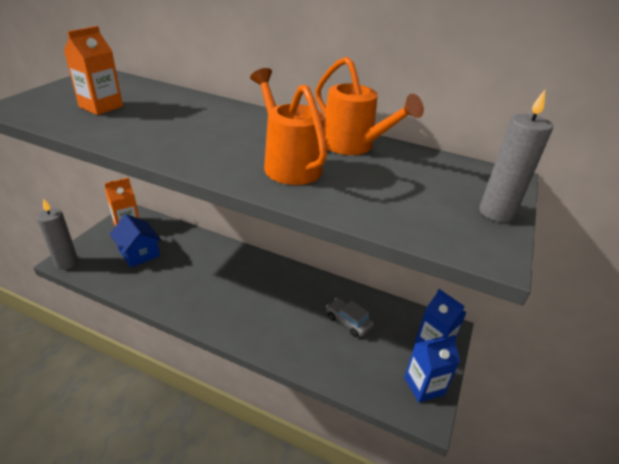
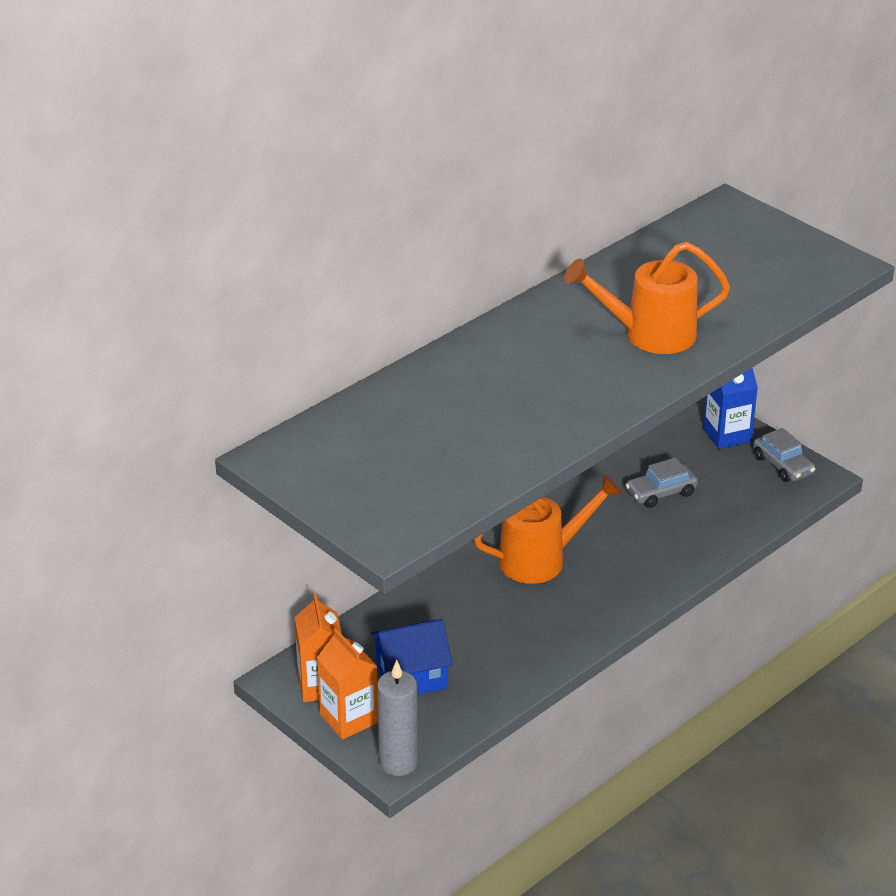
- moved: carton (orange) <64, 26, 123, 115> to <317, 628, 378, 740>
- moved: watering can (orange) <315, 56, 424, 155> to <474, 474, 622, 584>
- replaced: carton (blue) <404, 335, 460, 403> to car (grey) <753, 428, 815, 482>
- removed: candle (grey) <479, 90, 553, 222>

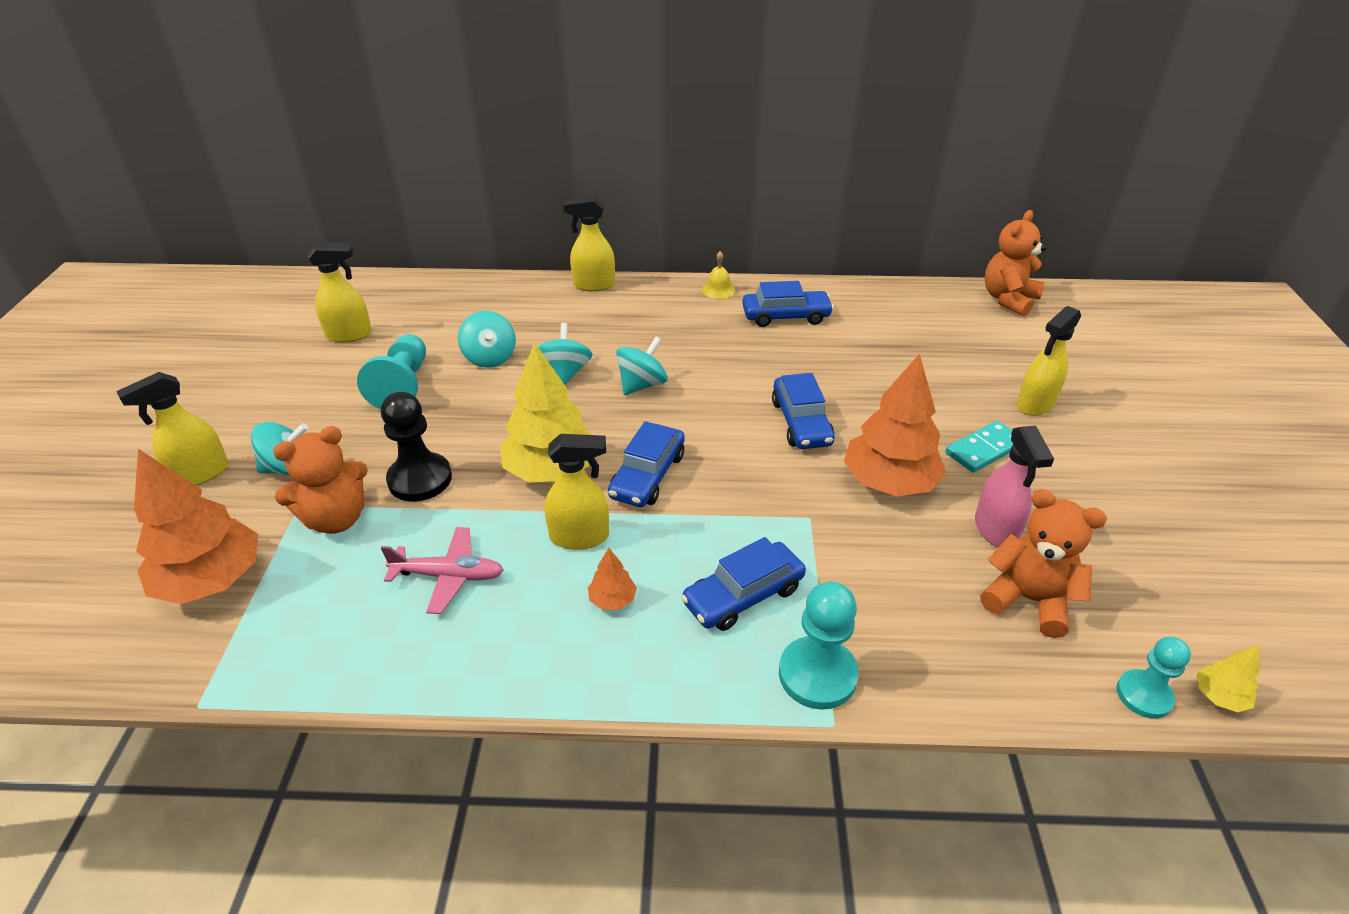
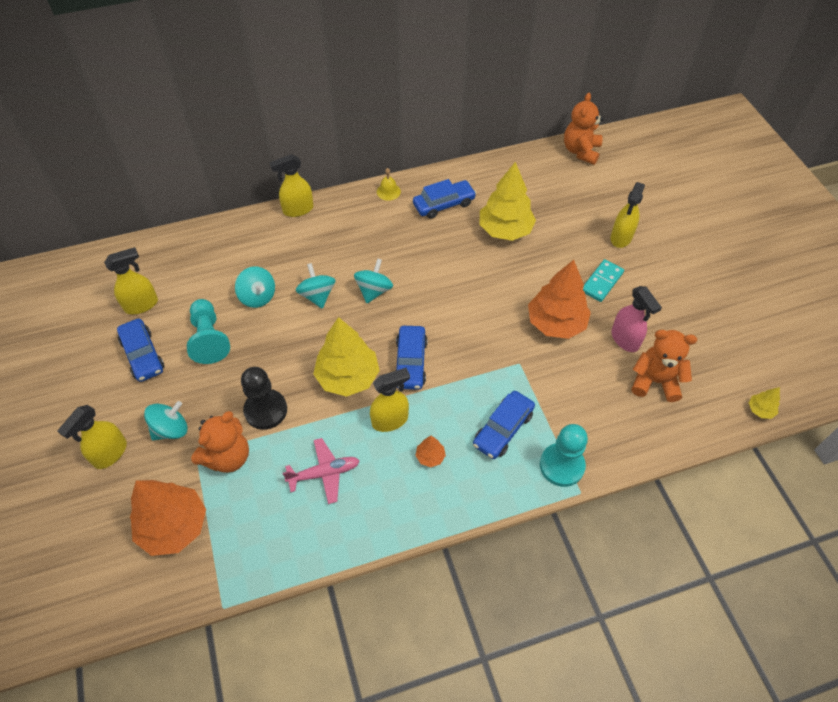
- moved: car (blue) <772, 373, 834, 449> to <117, 318, 164, 382>
- removed: pawn (turquoise) <1116, 637, 1191, 719>
- added: tree (yellow) <479, 162, 536, 241>

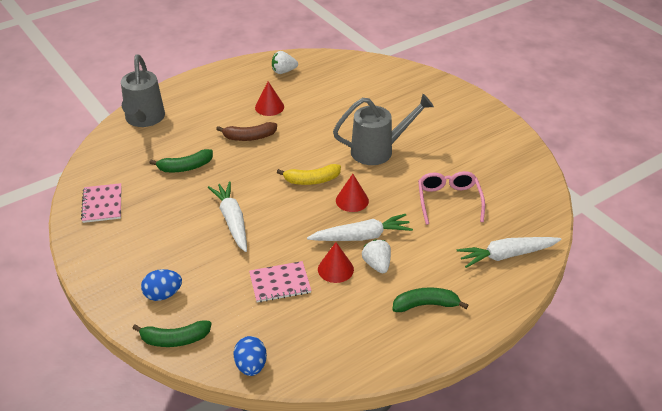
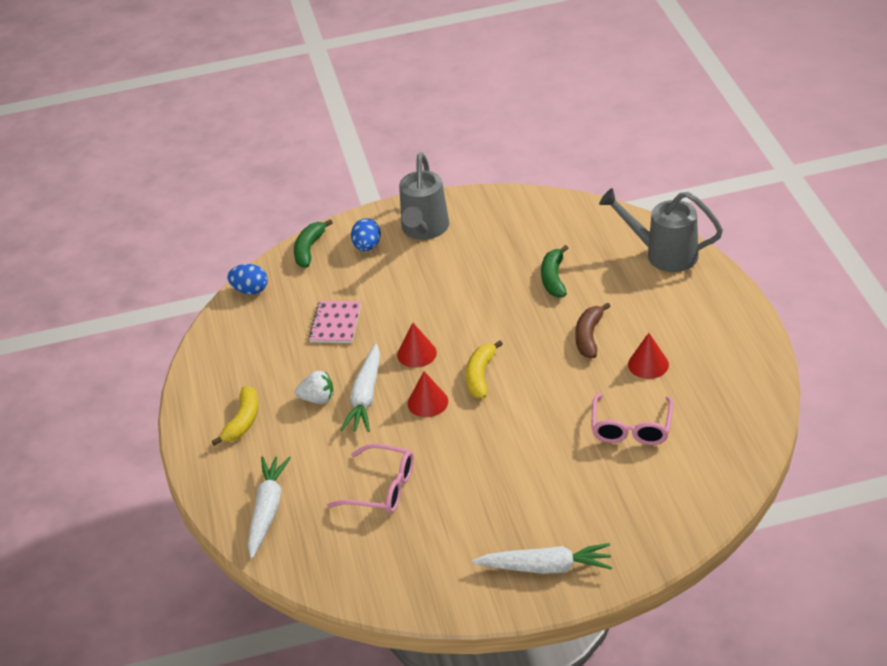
- removed: notebook (pink) <81, 183, 122, 223>
- moved: carrot (white) <208, 181, 247, 252> to <472, 543, 612, 574>
- removed: strawberry (white) <272, 51, 298, 74>
- moved: cone (red) <318, 242, 354, 283> to <397, 323, 437, 368>
- moved: watering can (grey) <333, 94, 434, 165> to <399, 152, 449, 240>
- recoloured: banana (green) <392, 287, 468, 312> to banana (yellow) <212, 386, 258, 446>
- added: glasses (pink) <591, 393, 673, 445>

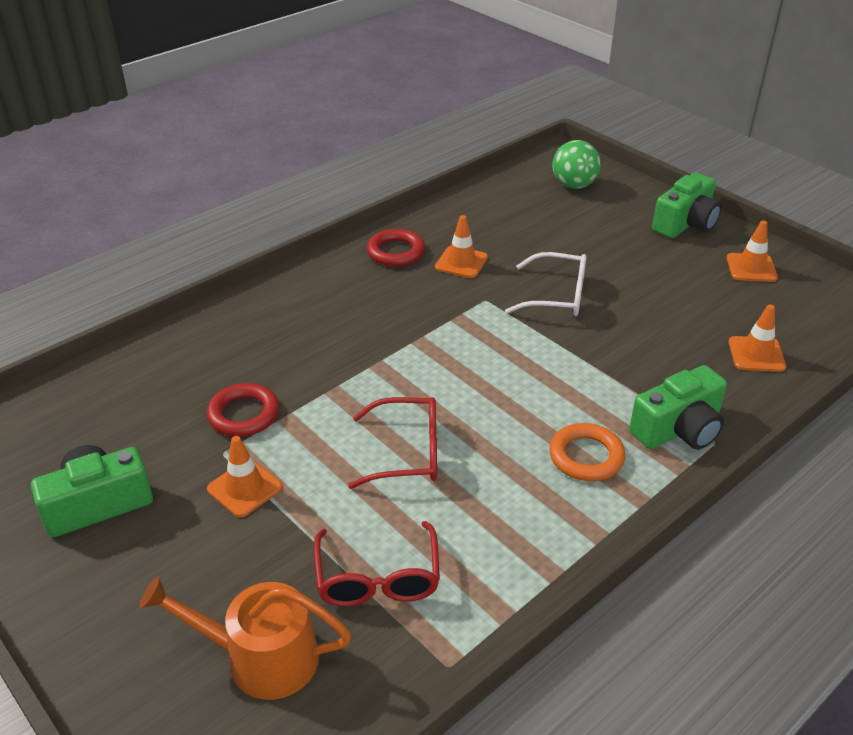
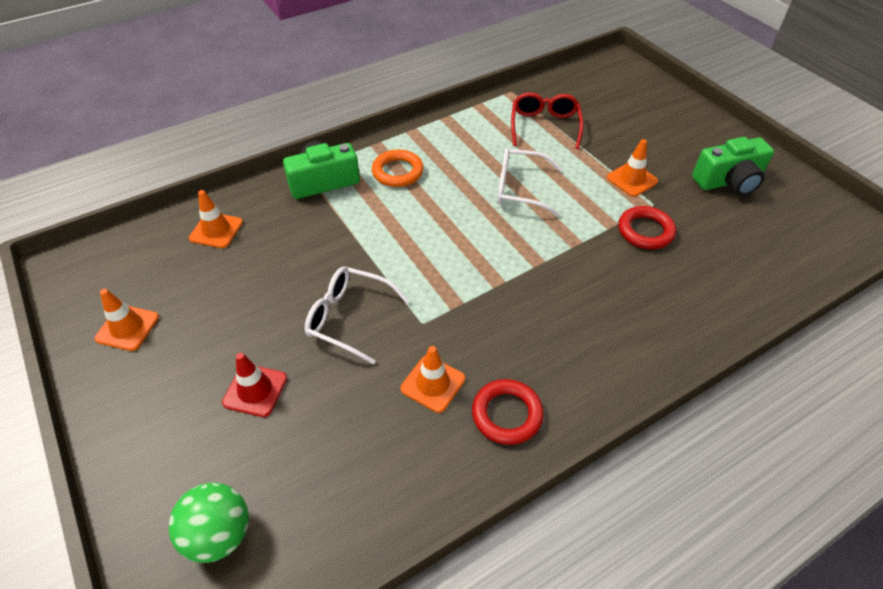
- removed: watering can (orange) <139, 576, 351, 700>
- recoloured: glasses (red) <348, 397, 437, 489> to glasses (white) <497, 148, 563, 216>
- removed: camera (green) <652, 172, 721, 238>
- added: traffic cone (red) <222, 353, 287, 417>

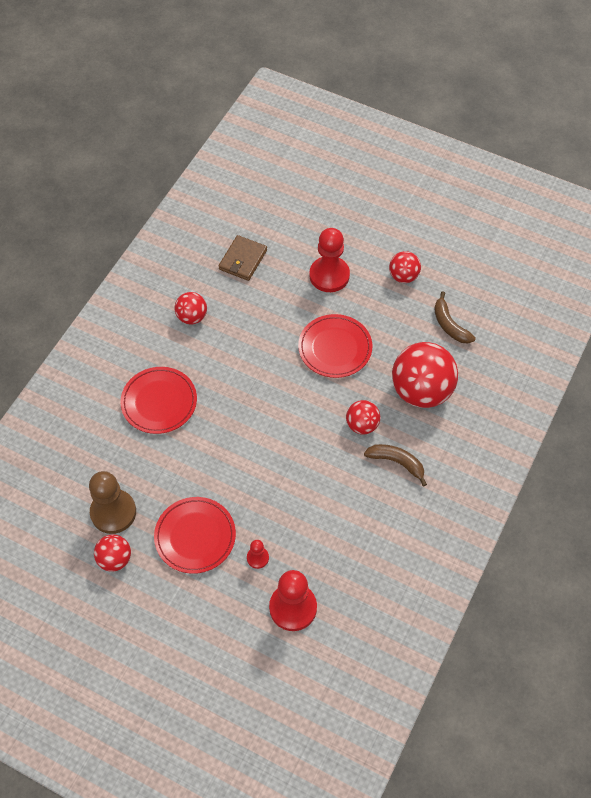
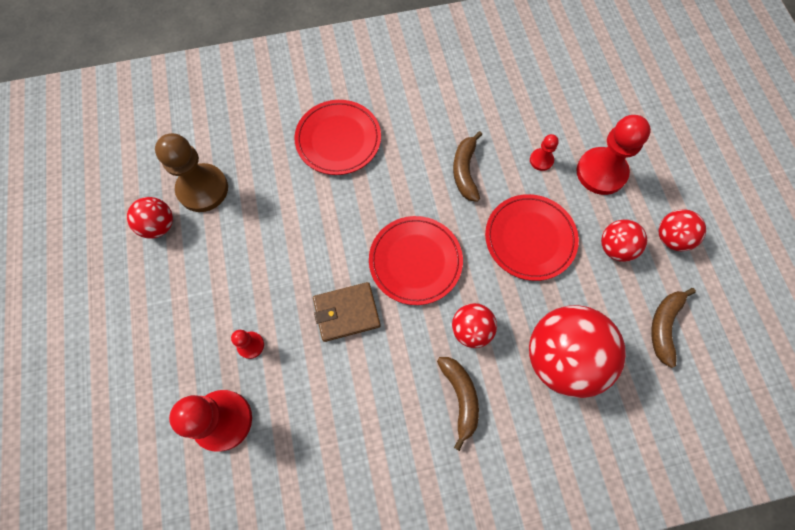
- moved: plate (red) <154, 497, 236, 574> to <369, 216, 463, 305>
- moved: ball (red) <174, 292, 207, 325> to <601, 220, 647, 262>
- moved: wallet (brown) <219, 235, 267, 281> to <313, 282, 381, 342>
- added: banana (brown) <453, 131, 482, 202>
- added: pawn (red) <530, 134, 559, 171>

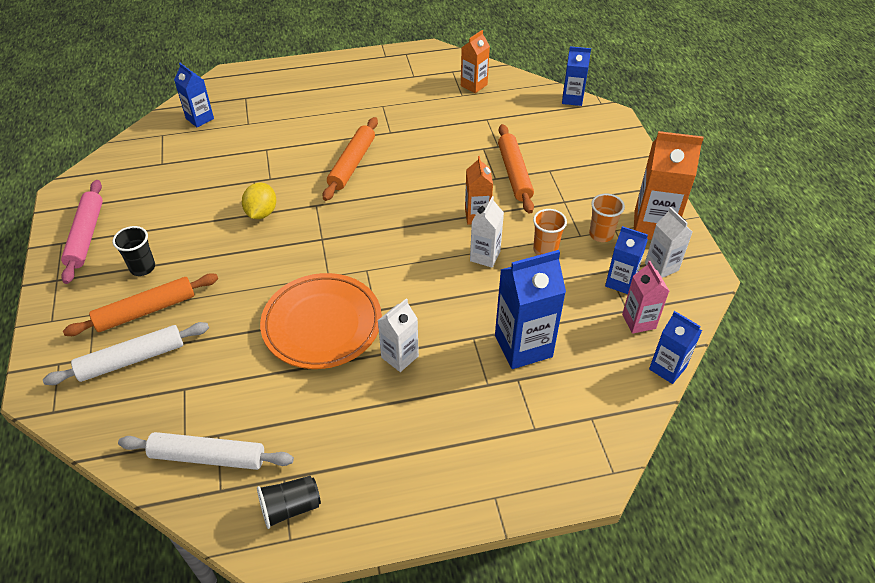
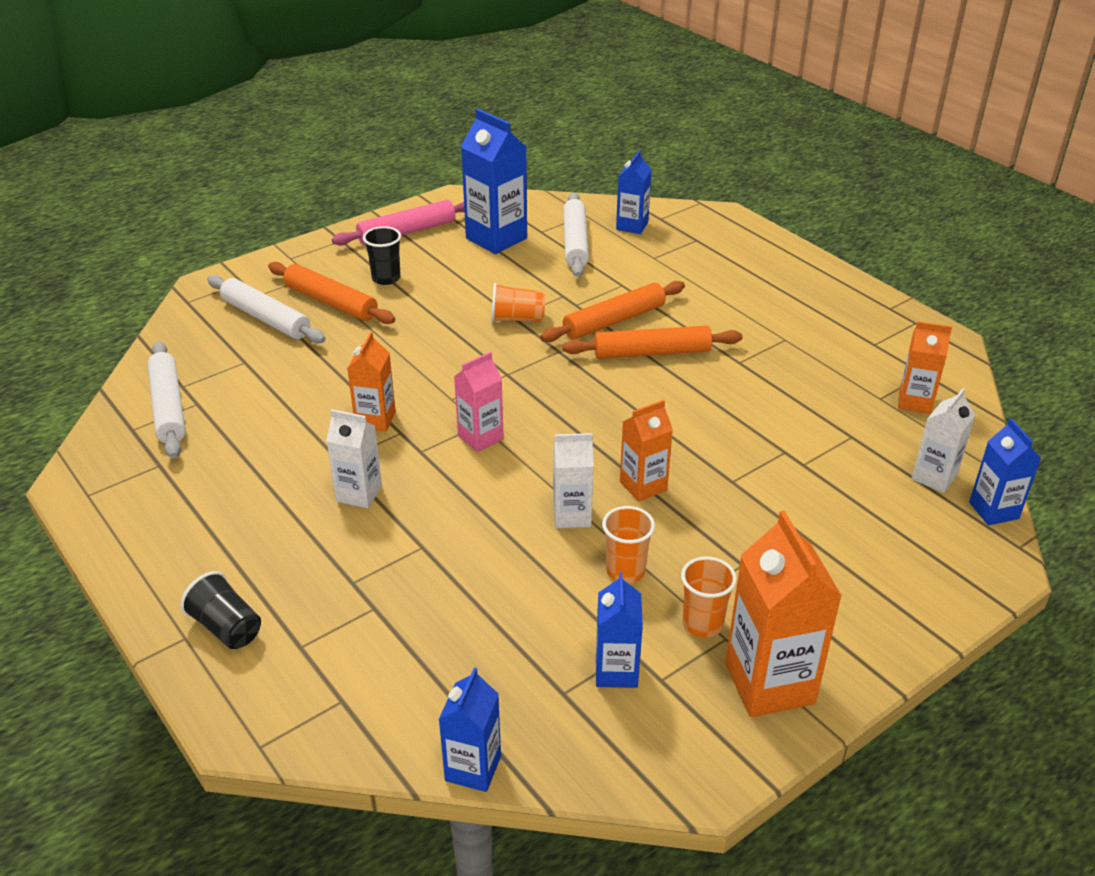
- replaced: lemon (yellow) <242, 183, 276, 219> to cup (orange) <491, 283, 545, 323>
- moved: cup (black) <257, 476, 321, 529> to <180, 571, 261, 649>
- replaced: plate (orange) <260, 273, 382, 369> to carton (orange) <347, 332, 396, 431>
- moved: carton (blue) <495, 250, 566, 369> to <461, 109, 527, 254>
- moved: rolling pin (orange) <498, 124, 534, 214> to <540, 281, 685, 342>
- moved: carton (pink) <622, 261, 669, 334> to <454, 352, 504, 452>
- moved: carton (white) <645, 207, 692, 278> to <911, 388, 975, 493>
- added: rolling pin (white) <563, 192, 589, 277>

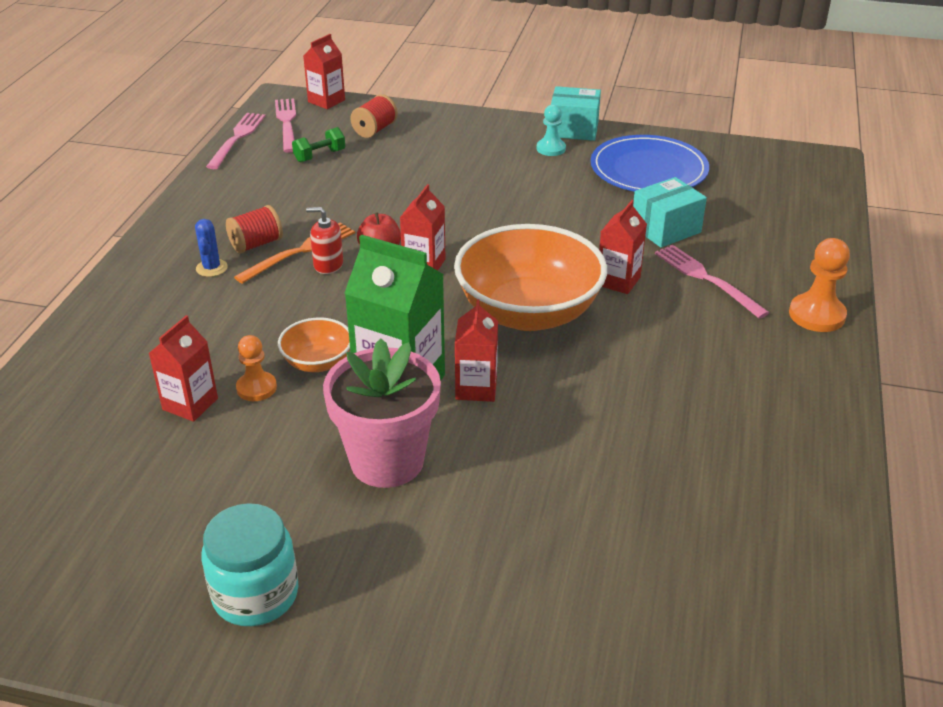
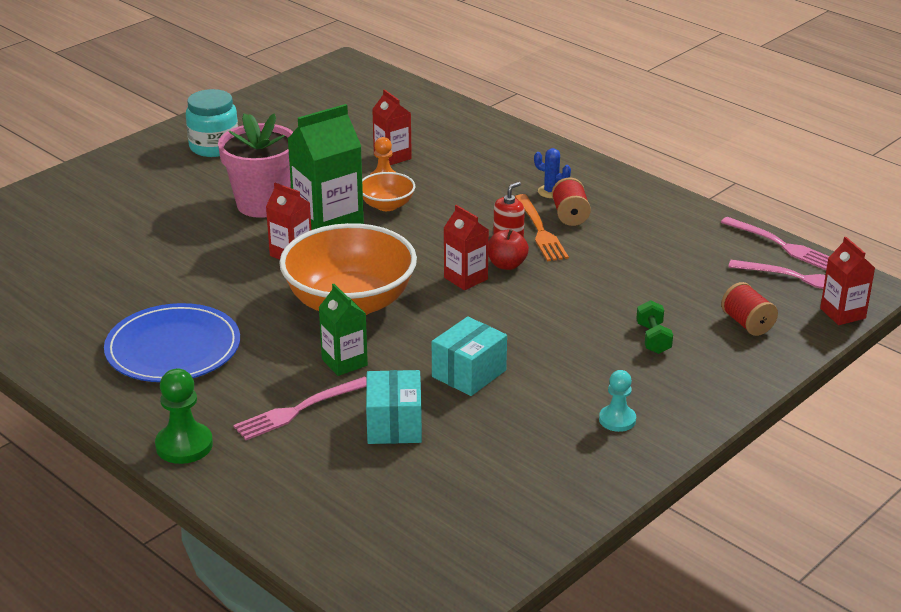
- moved: dumbbell (green) <292, 127, 345, 162> to <636, 300, 673, 354>
- moved: box (turquoise) <551, 86, 601, 141> to <432, 316, 507, 396>
- moved: plate (blue) <591, 135, 709, 192> to <104, 303, 240, 382>
- recoloured: carton (red) <599, 200, 647, 294> to carton (green) <318, 284, 368, 376>
- turned: fork (pink) <655, 245, 769, 319> = <233, 377, 367, 440> 150 degrees clockwise
- recoloured: pawn (orange) <789, 238, 850, 332> to pawn (green) <155, 369, 213, 464>

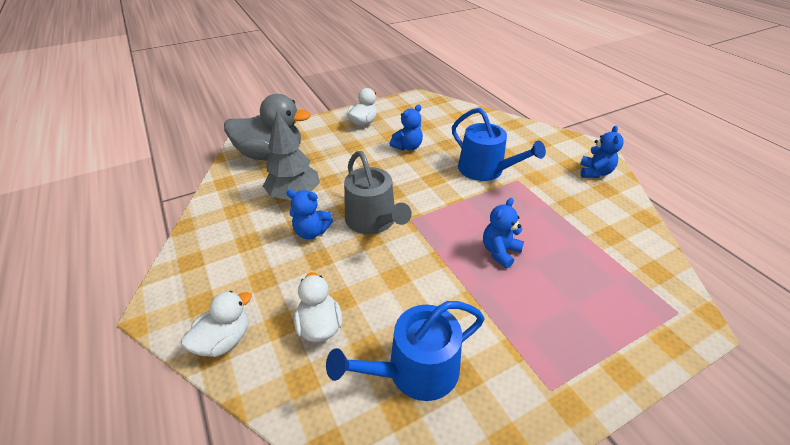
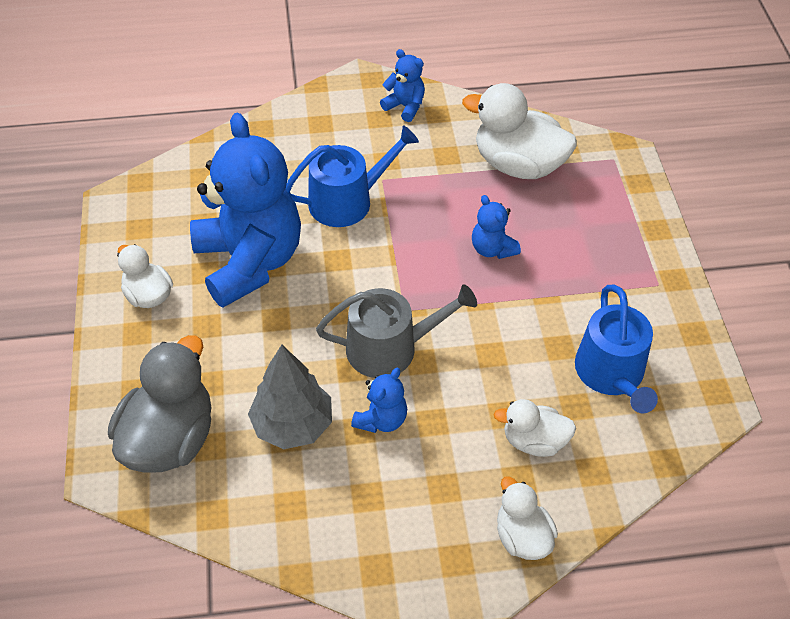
- resized: teddy bear (blue) <390, 105, 423, 151> = <190, 112, 301, 307> x2.35
- added: duck (white) <462, 83, 577, 179>

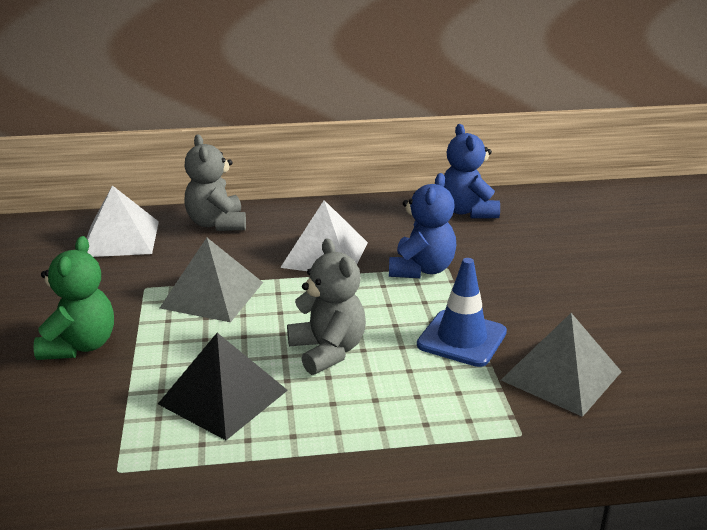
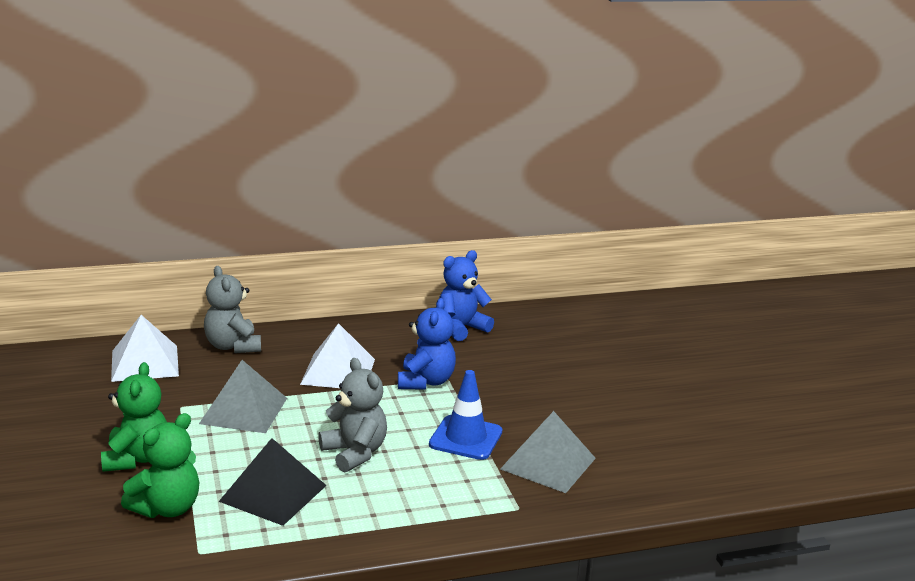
- turned: teddy bear (blue) <444, 124, 500, 218> = <439, 250, 494, 341> 75 degrees clockwise
- added: teddy bear (green) <121, 413, 199, 518>

